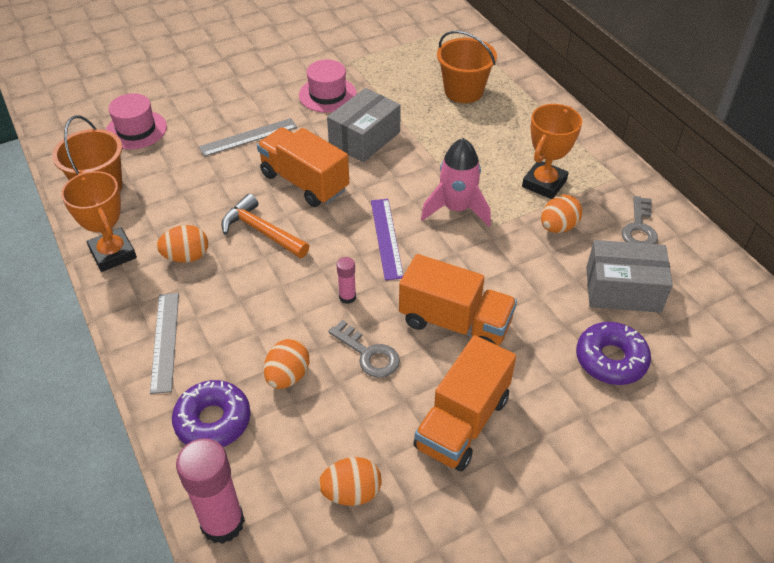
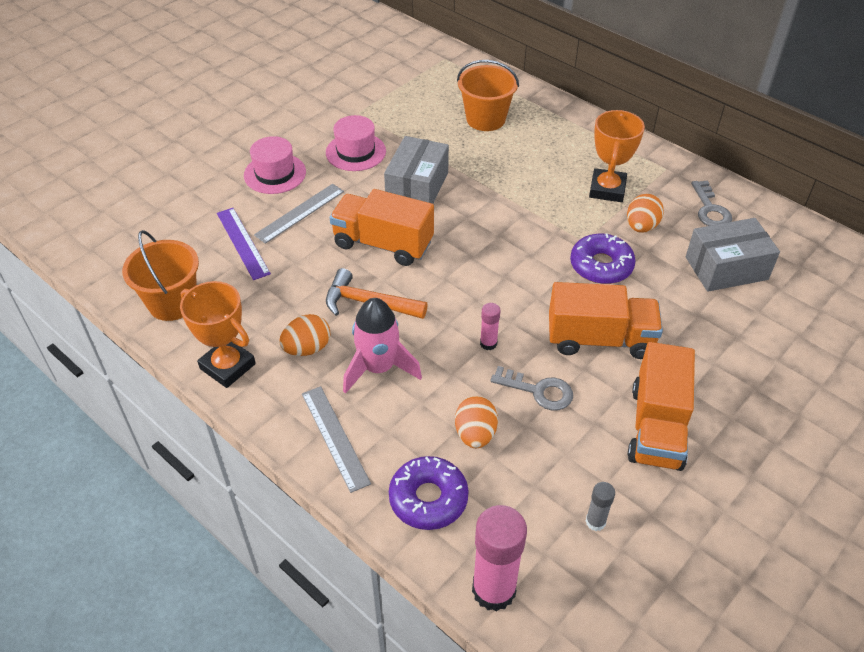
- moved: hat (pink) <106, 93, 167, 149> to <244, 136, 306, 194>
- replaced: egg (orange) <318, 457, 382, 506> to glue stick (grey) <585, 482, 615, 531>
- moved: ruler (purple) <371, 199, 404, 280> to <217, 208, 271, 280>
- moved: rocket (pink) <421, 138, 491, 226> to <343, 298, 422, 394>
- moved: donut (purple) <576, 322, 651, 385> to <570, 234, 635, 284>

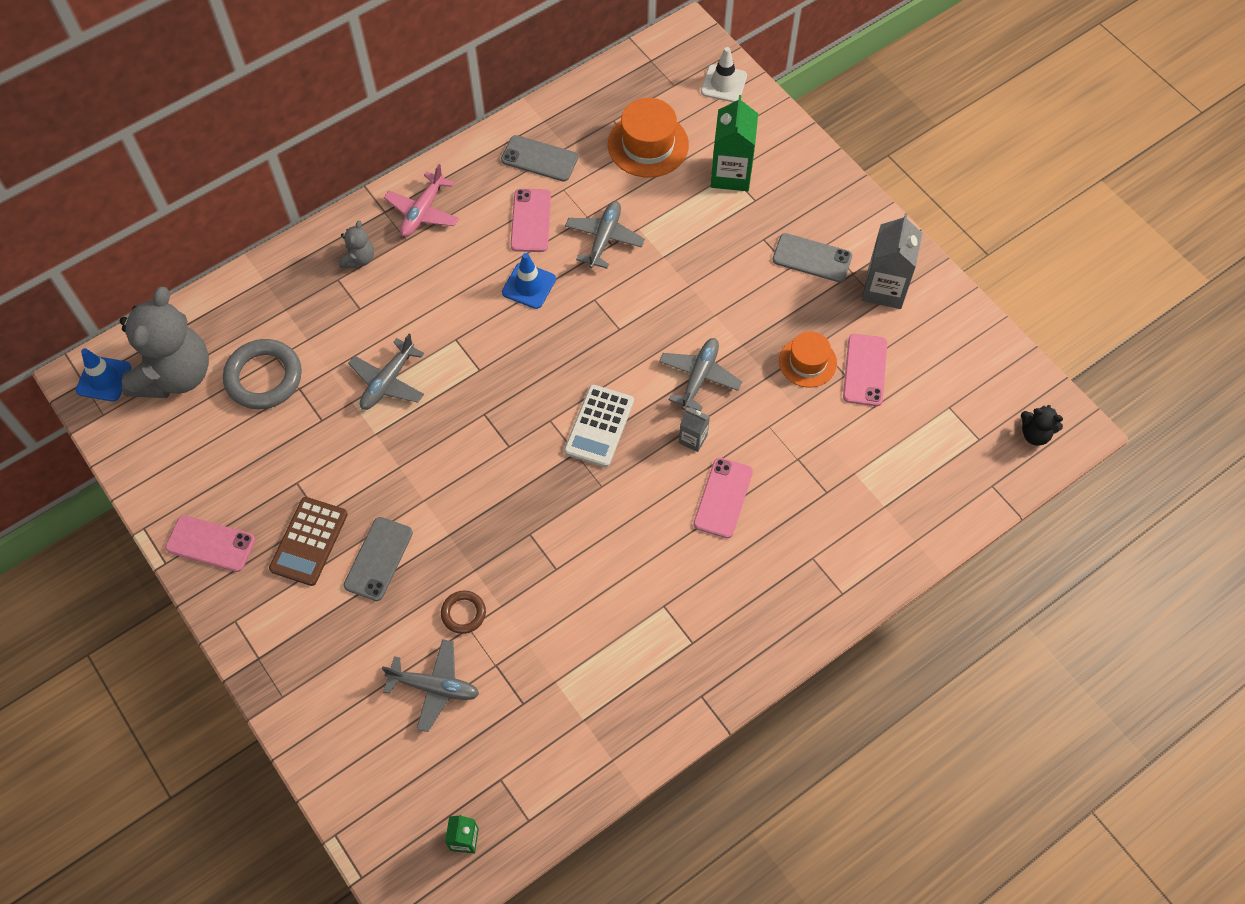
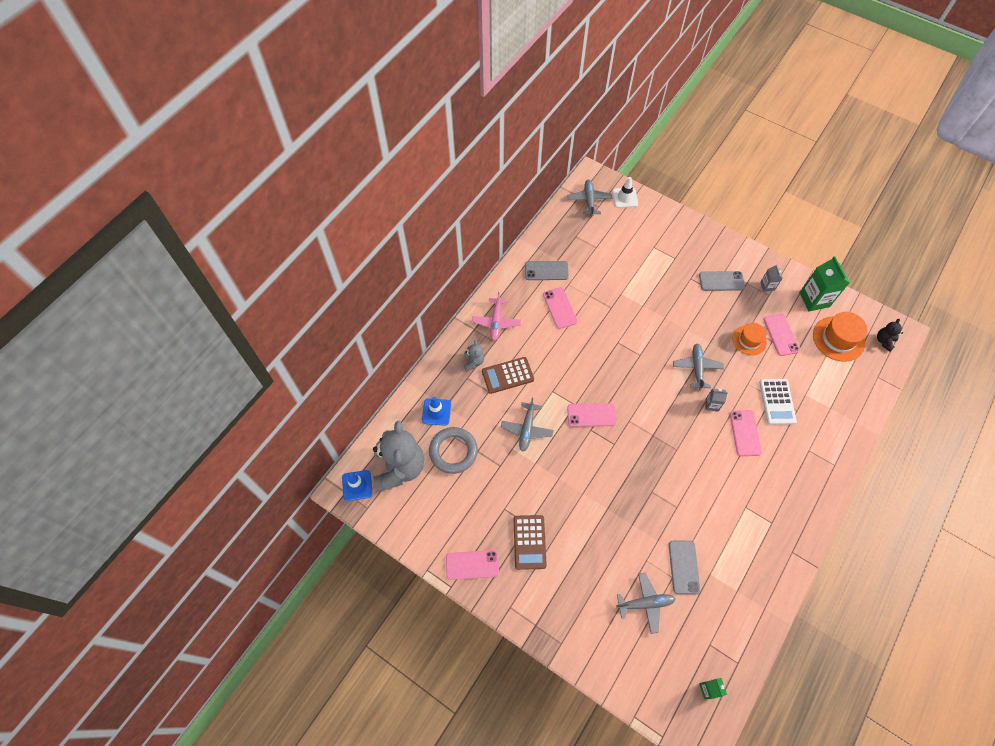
- moved: phone (grey) <344, 517, 413, 601> to <669, 541, 700, 595>
- removed: ring (brown) <441, 591, 486, 634>
- moved: traffic cone (blue) <502, 253, 556, 309> to <422, 397, 451, 426>
- moved: calculator (white) <564, 385, 634, 467> to <759, 379, 797, 425>
- moved: plane (grey) <565, 201, 645, 269> to <567, 179, 612, 217>
- moved: hat (orange) <608, 98, 689, 178> to <813, 312, 868, 362>
- moved: carton (green) <710, 95, 758, 191> to <799, 256, 850, 311>
- resized: carton (grey) <862, 213, 922, 309> = <761, 264, 783, 292> x0.51
- turned: teddy bear (black) <1021, 405, 1063, 446> = <877, 319, 903, 352> 120 degrees clockwise
- added: calculator (brown) <482, 357, 534, 394>
- added: phone (pink) <567, 403, 616, 427>

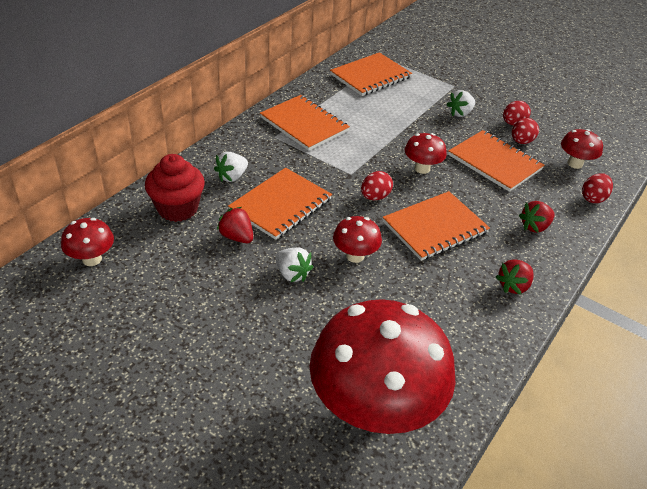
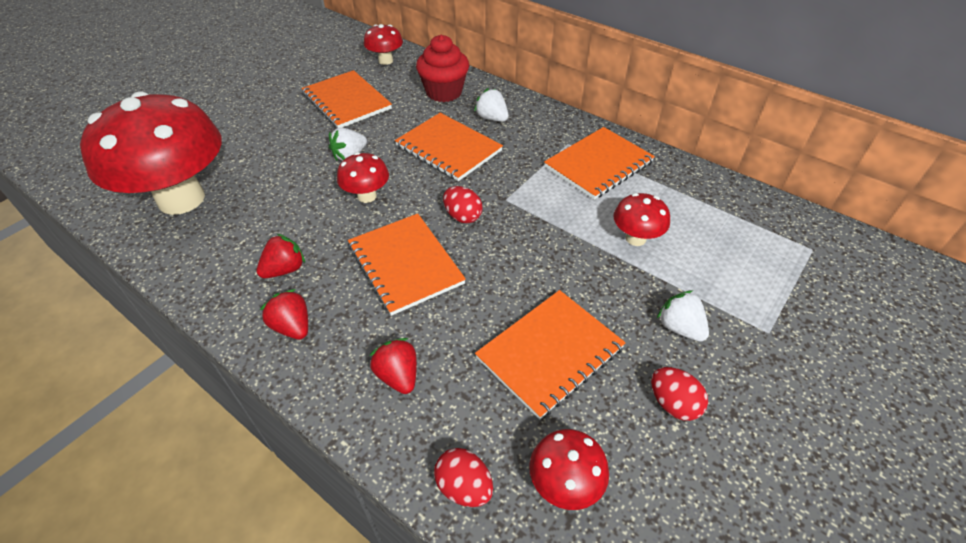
- moved: strawberry (red) <217, 207, 253, 243> to <257, 234, 305, 278>
- moved: notebook (orange) <330, 52, 412, 96> to <302, 70, 392, 128>
- moved: mushroom (red) <405, 133, 447, 174> to <613, 193, 670, 246>
- removed: egg (red) <512, 118, 539, 144>

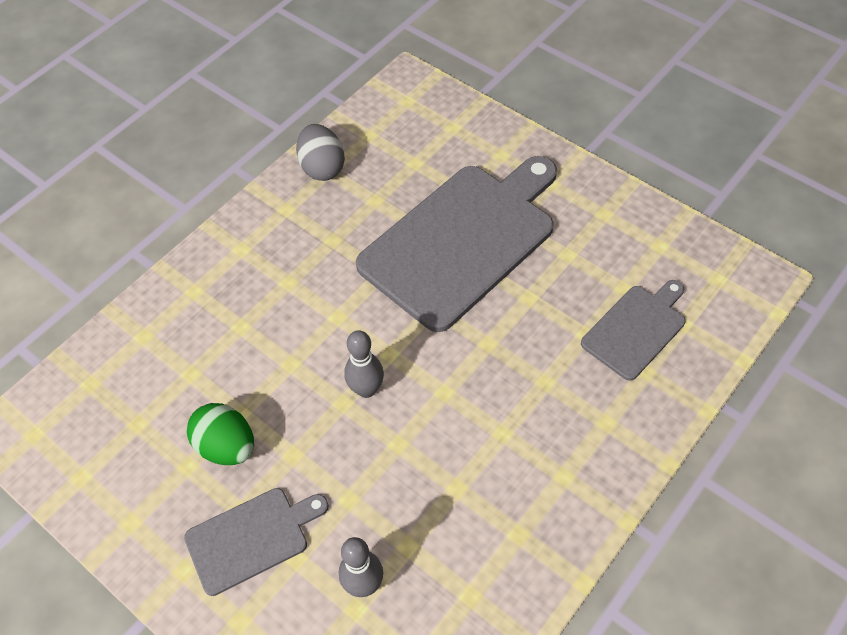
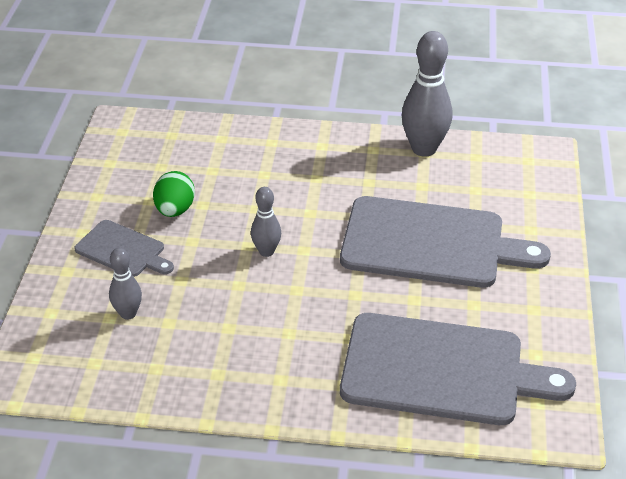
- replaced: egg (grey) <296, 124, 345, 181> to bowling pin (grey) <401, 31, 452, 157>
- resized: cutting board (grey) <581, 280, 685, 380> = <340, 313, 576, 425> x1.98

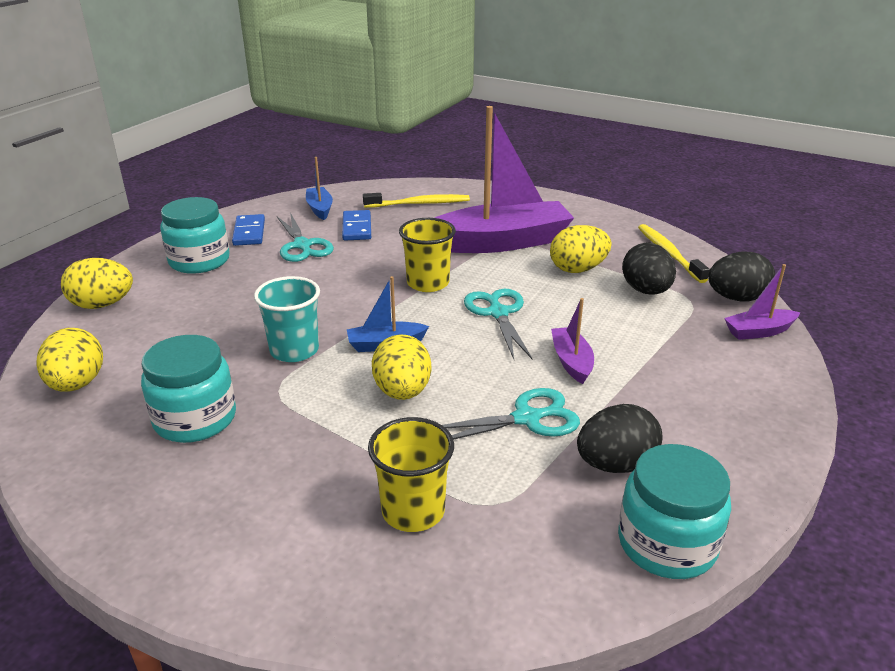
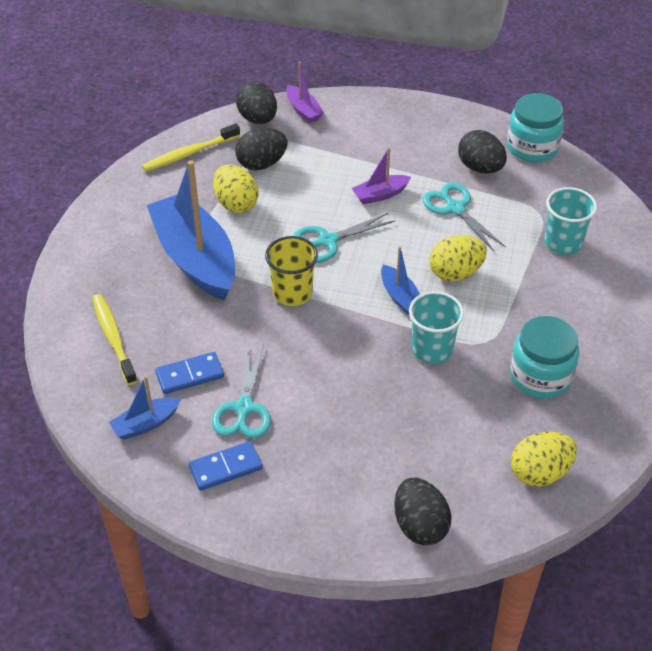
- recoloured: egg (yellow) <61, 258, 133, 309> to egg (black) <394, 478, 452, 545>
- removed: jar (turquoise) <160, 197, 230, 274>
- turned: scissors (turquoise) <277, 213, 334, 262> = <212, 344, 271, 439> 135 degrees clockwise
- recoloured: cup (yellow) <368, 417, 454, 532> to cup (turquoise) <545, 187, 597, 255>
- recoloured: boat (purple) <435, 106, 574, 253> to boat (blue) <147, 160, 235, 301>

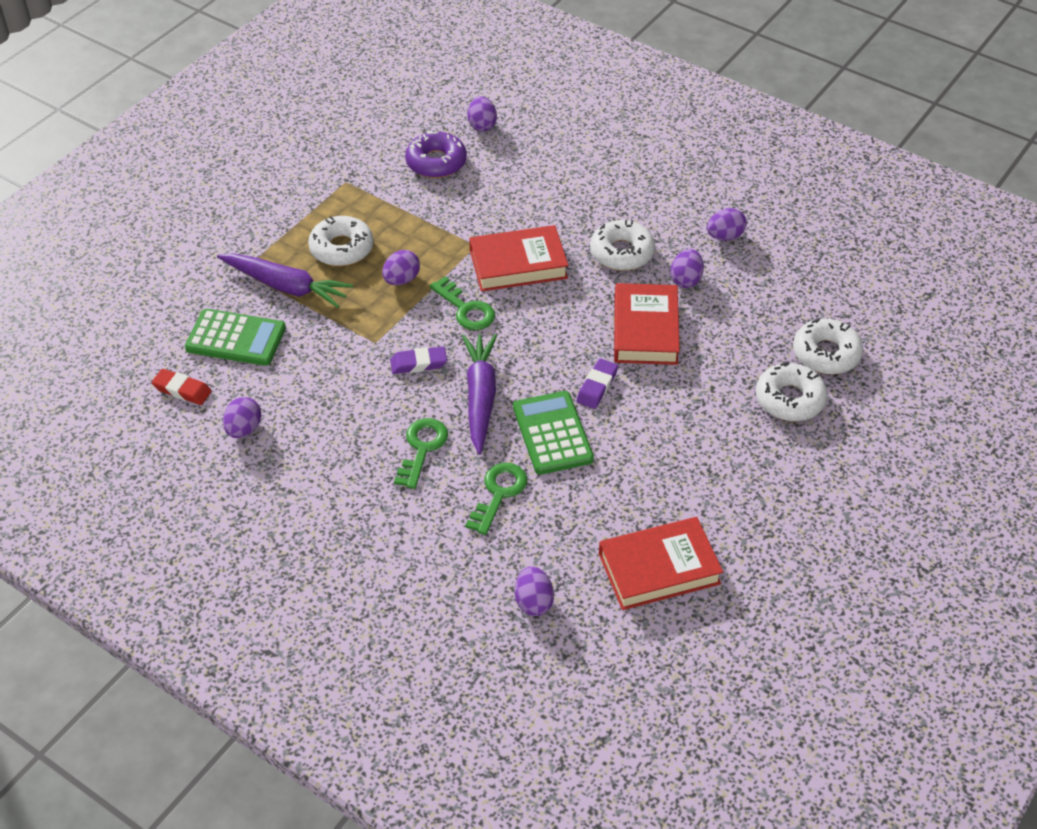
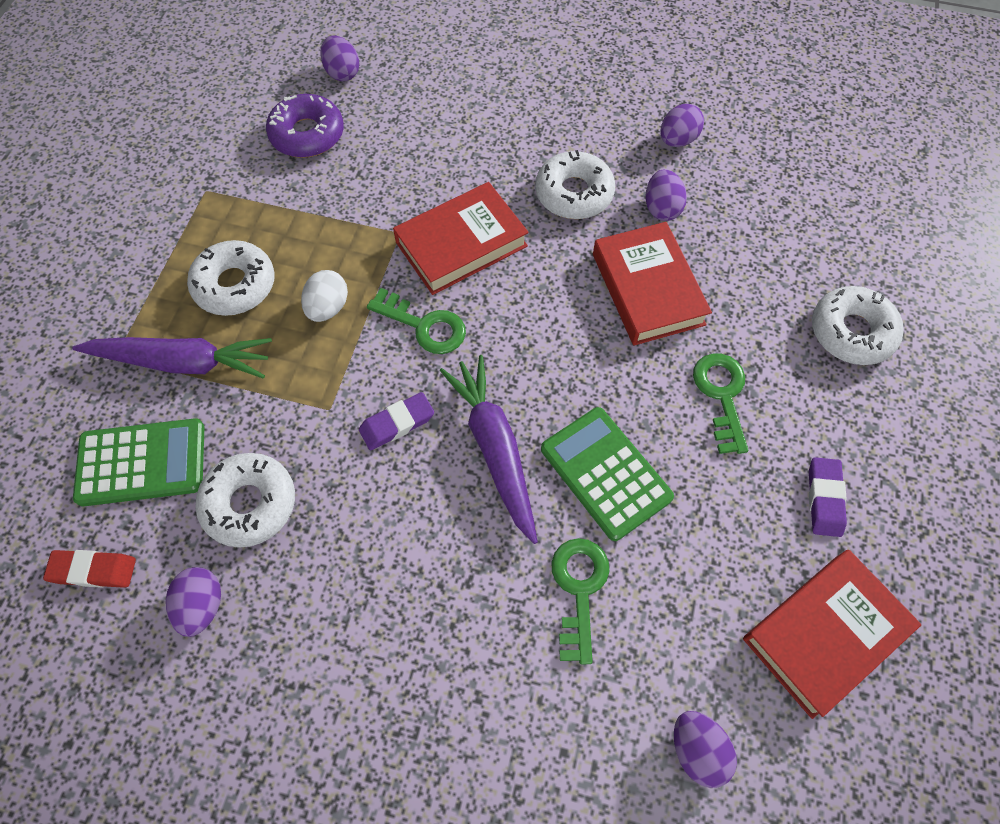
- recoloured: egg (purple) <382, 250, 420, 285> to egg (white) <301, 270, 348, 322>
- moved: key (green) <394, 418, 448, 489> to <693, 353, 749, 454>
- moved: eraser (purple) <576, 359, 618, 409> to <809, 457, 847, 537>
- moved: donut (white) <793, 319, 863, 374> to <195, 453, 295, 548>

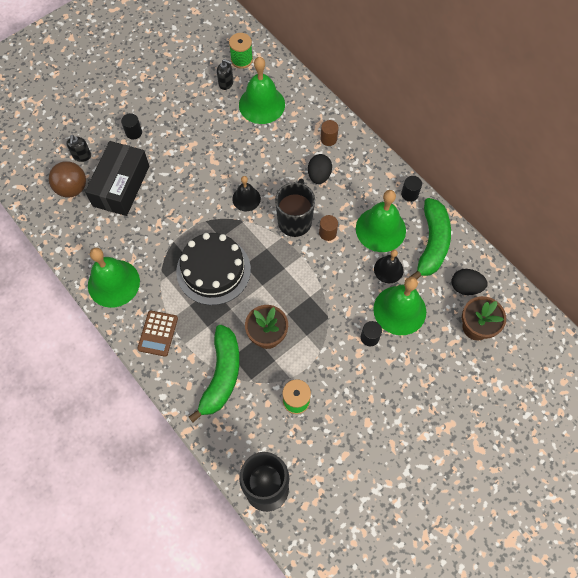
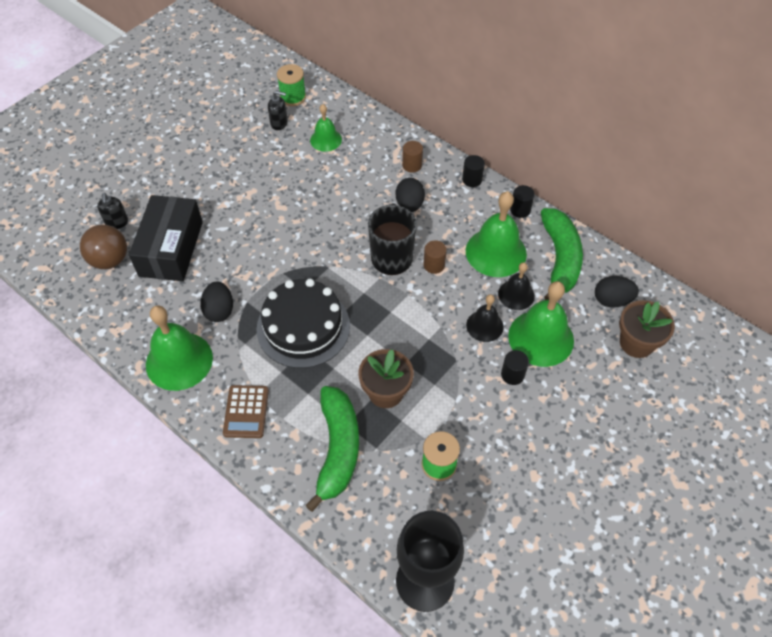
- moved: cylinder (black) <121, 113, 142, 139> to <462, 155, 485, 187>
- moved: bell (black) <232, 176, 261, 211> to <466, 294, 504, 342>
- resized: bell (green) <239, 57, 285, 124> = <310, 104, 342, 152> x0.57
- added: egg (black) <200, 281, 233, 322>

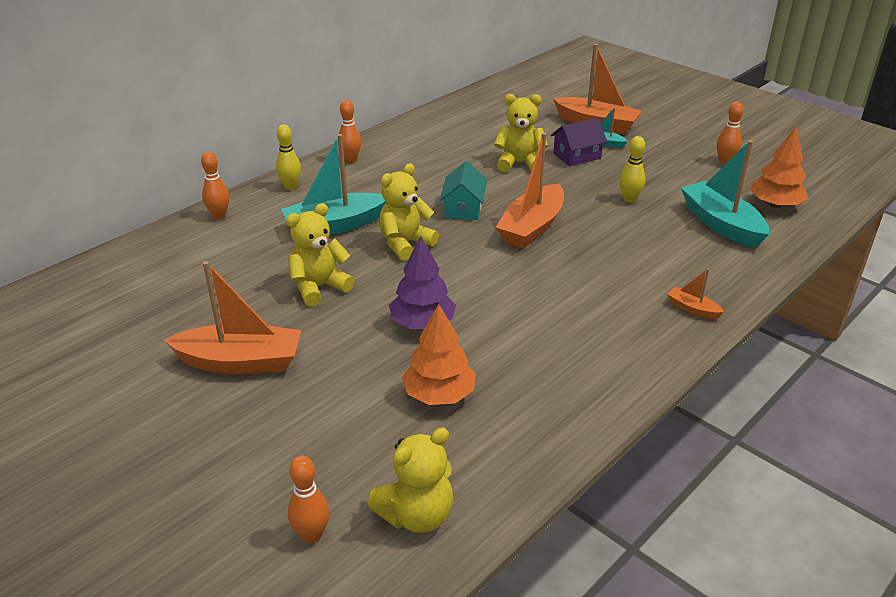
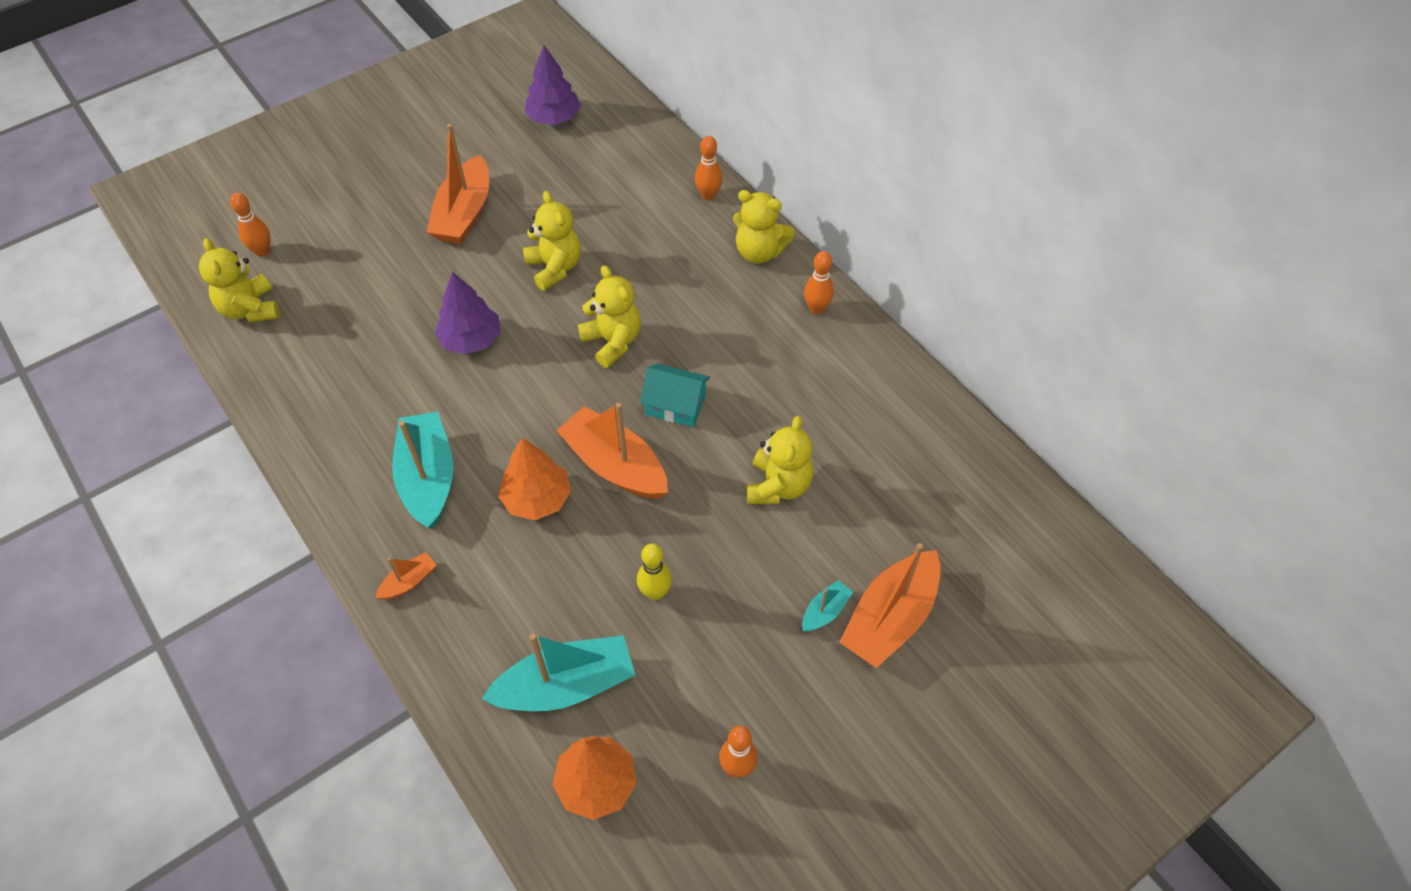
- replaced: bowling pin (yellow) <276, 125, 301, 190> to teddy bear (yellow) <733, 190, 795, 263>
- moved: boat (turquoise) <281, 134, 387, 235> to <392, 412, 453, 529>
- moved: tree (orange) <402, 304, 476, 405> to <499, 438, 571, 520>
- removed: house (purple) <551, 118, 607, 166>
- added: tree (purple) <525, 45, 581, 125>

